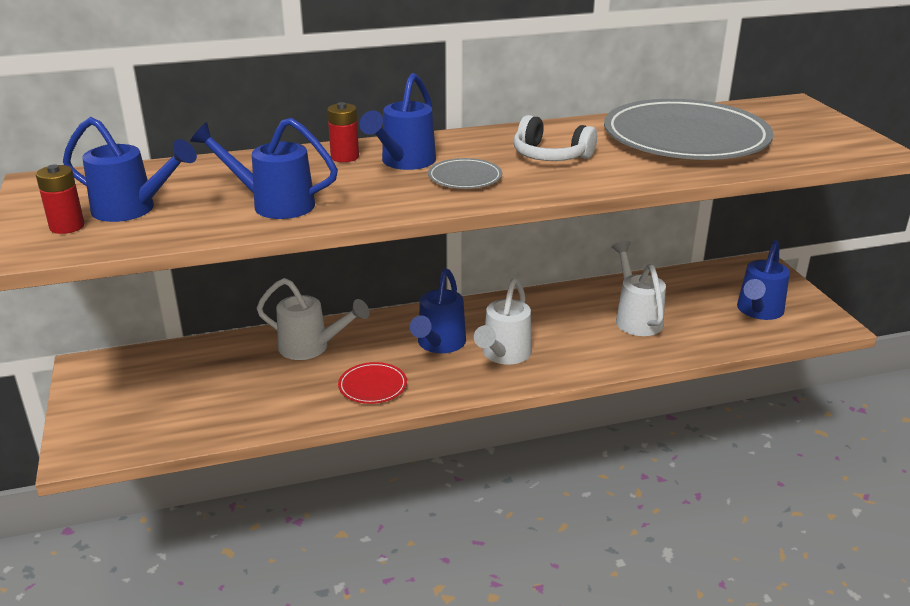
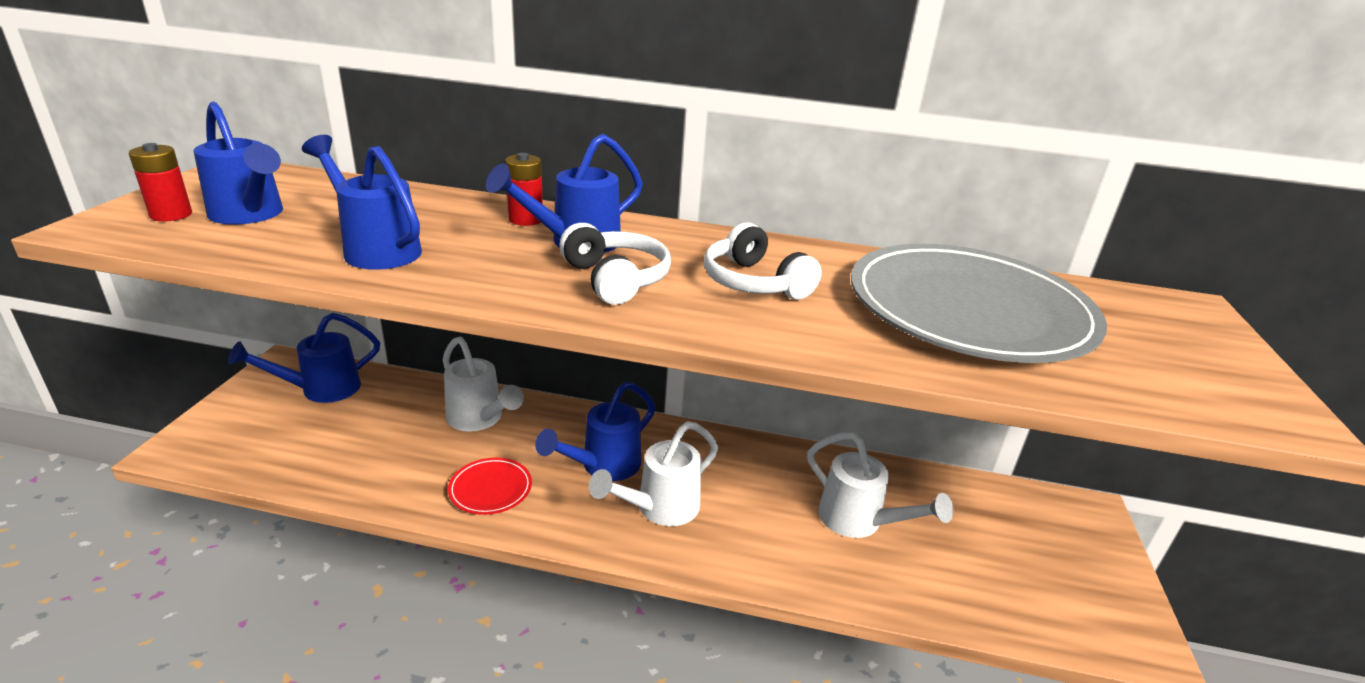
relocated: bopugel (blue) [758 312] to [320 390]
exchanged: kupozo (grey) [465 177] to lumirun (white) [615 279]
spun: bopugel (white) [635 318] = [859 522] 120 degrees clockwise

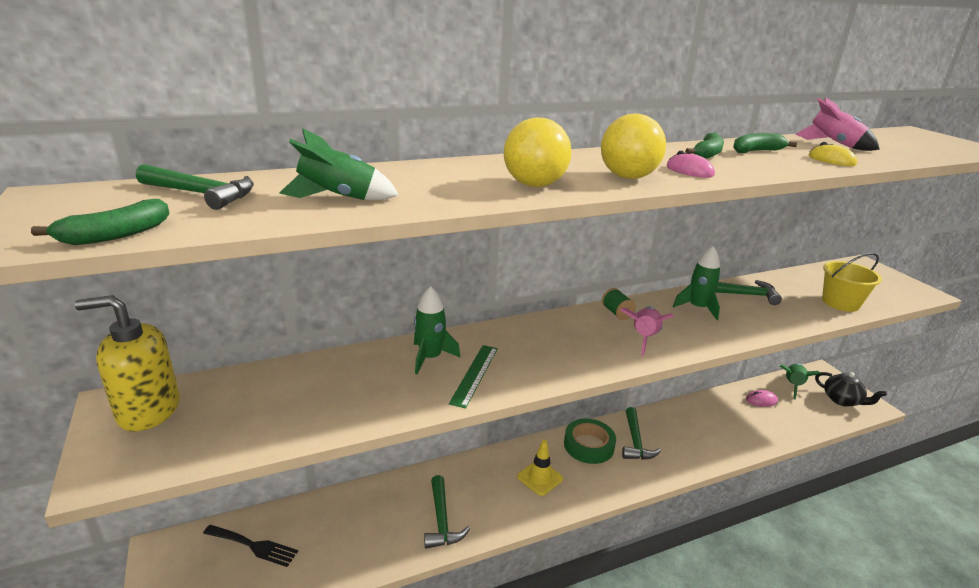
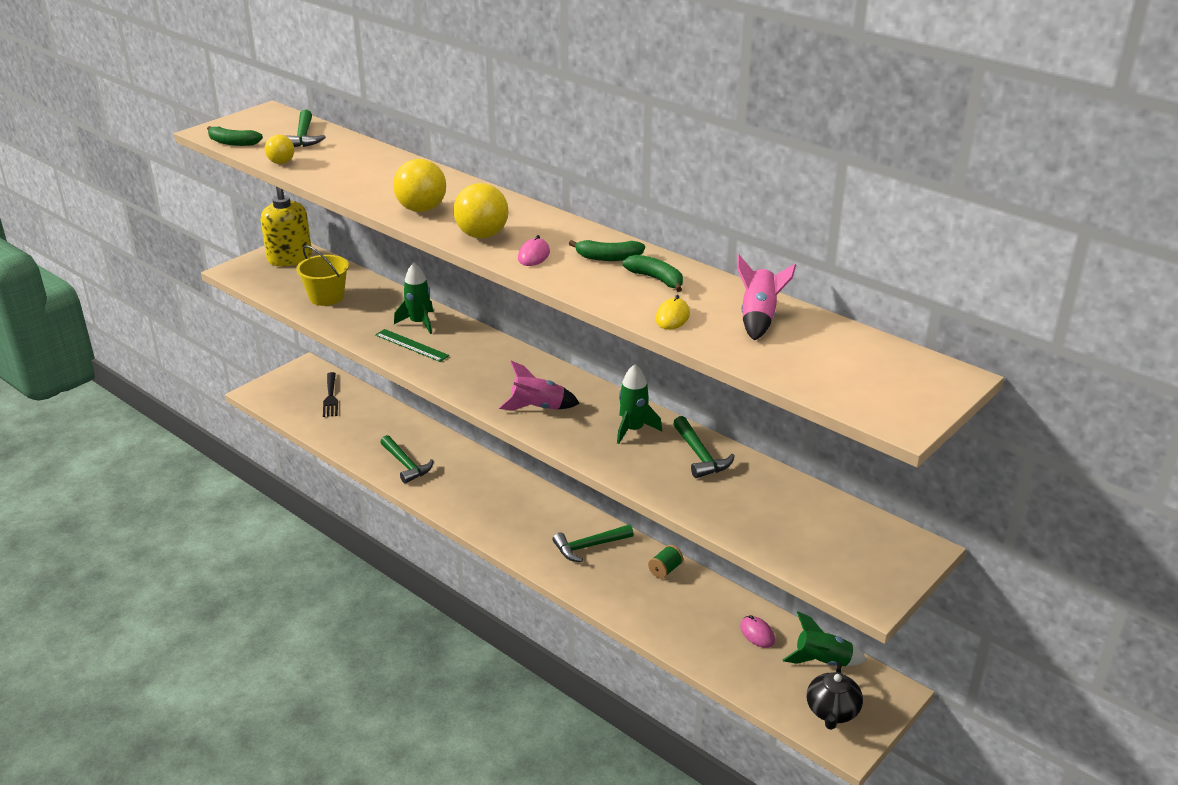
missing: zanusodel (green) [338 198]; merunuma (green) [588 445]; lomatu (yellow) [540 478]
appeared: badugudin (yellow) [281 162]
relocated: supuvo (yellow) [840 303] to [326 297]; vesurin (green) [616 313] to [665 570]
spun: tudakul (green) [474 374] = [411 345] 45 degrees clockwise; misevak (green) [441 520] = [406 465] 90 degrees counterclockwise

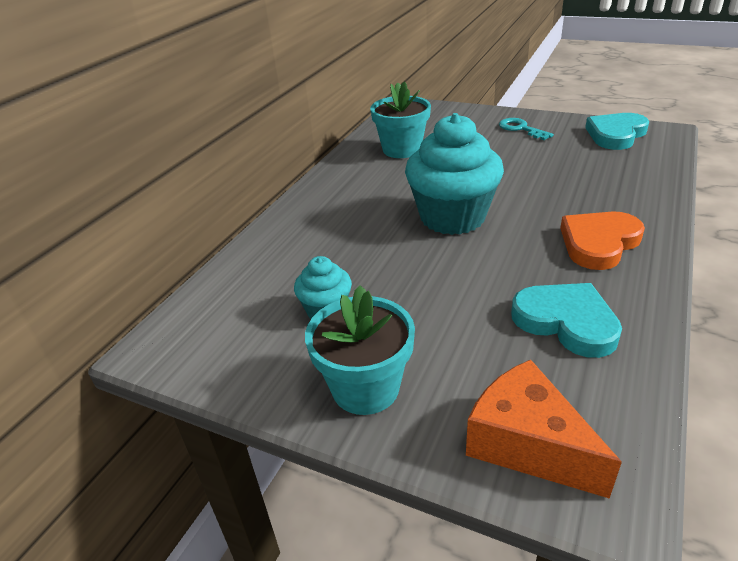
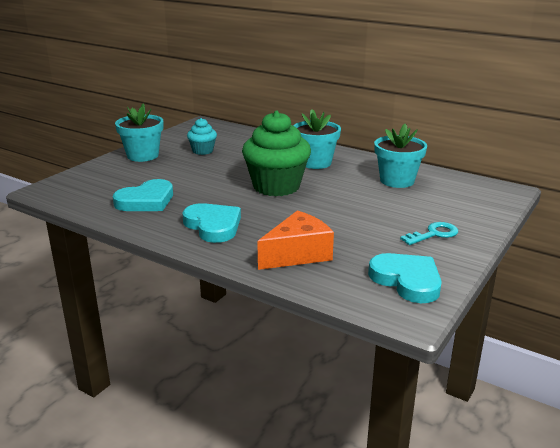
appeared: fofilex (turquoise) [315 162]
relocated: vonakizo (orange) [527 444] to [297 254]
colour: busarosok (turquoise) [452 217] to busarosok (green) [276 186]; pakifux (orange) [598 243] to pakifux (turquoise) [213 226]

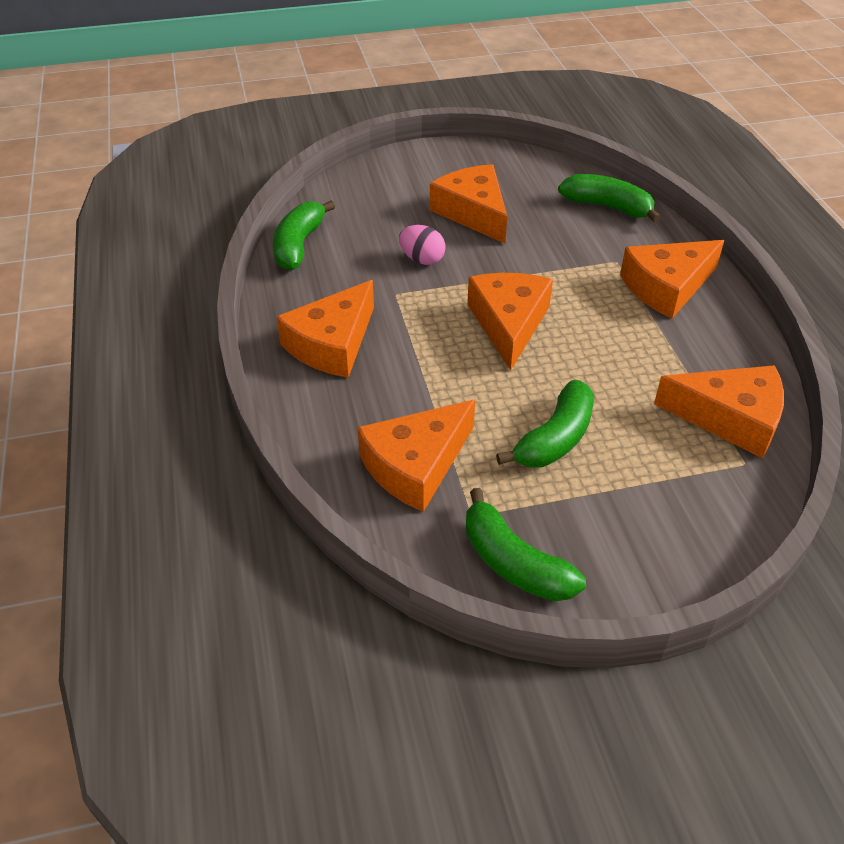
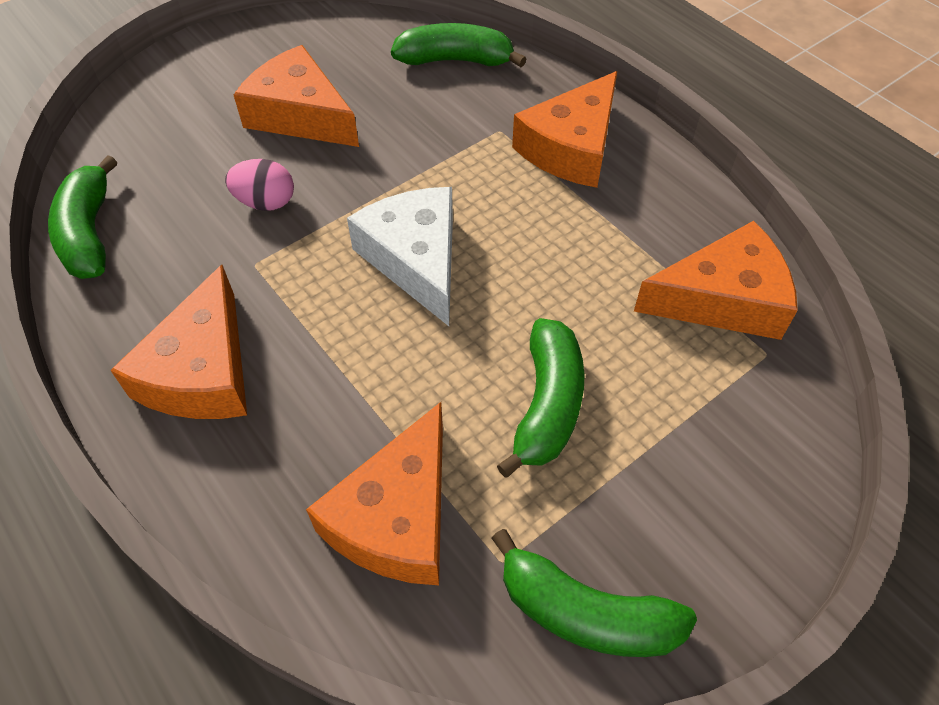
colour: vonakizo (orange) [509 324] to vonakizo (white) [416 259]

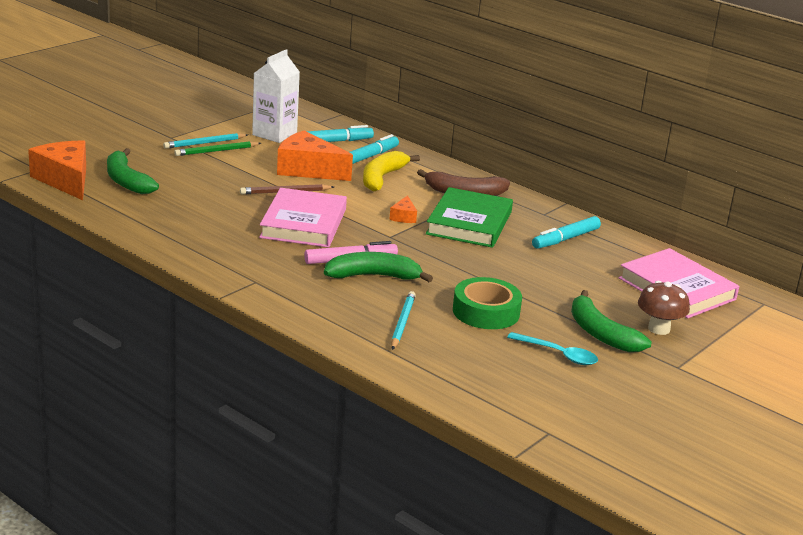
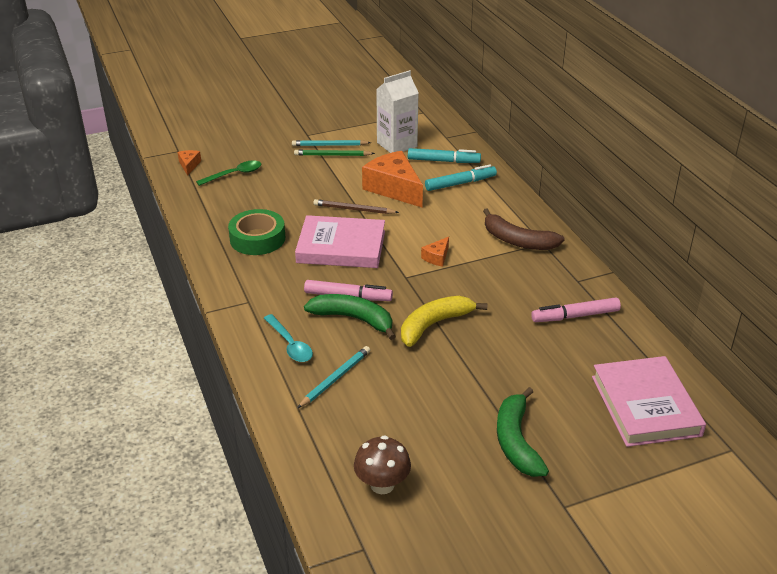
missing: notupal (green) [469 223]
relocated: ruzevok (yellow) [382 178] to [434 325]; merunuma (green) [486 312] to [257 238]; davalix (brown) [659 329] to [382 484]; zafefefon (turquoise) [559 354] to [290 345]
exchanged: ruzevok (green) [126 181] to zafefefon (green) [234 174]
colour: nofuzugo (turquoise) [566 239] to nofuzugo (pink) [575 316]
spun: notupal (pink) [303 223] = [341 247] 60 degrees clockwise
size: vonakizo (orange) [65 180] = [189 165] x0.45

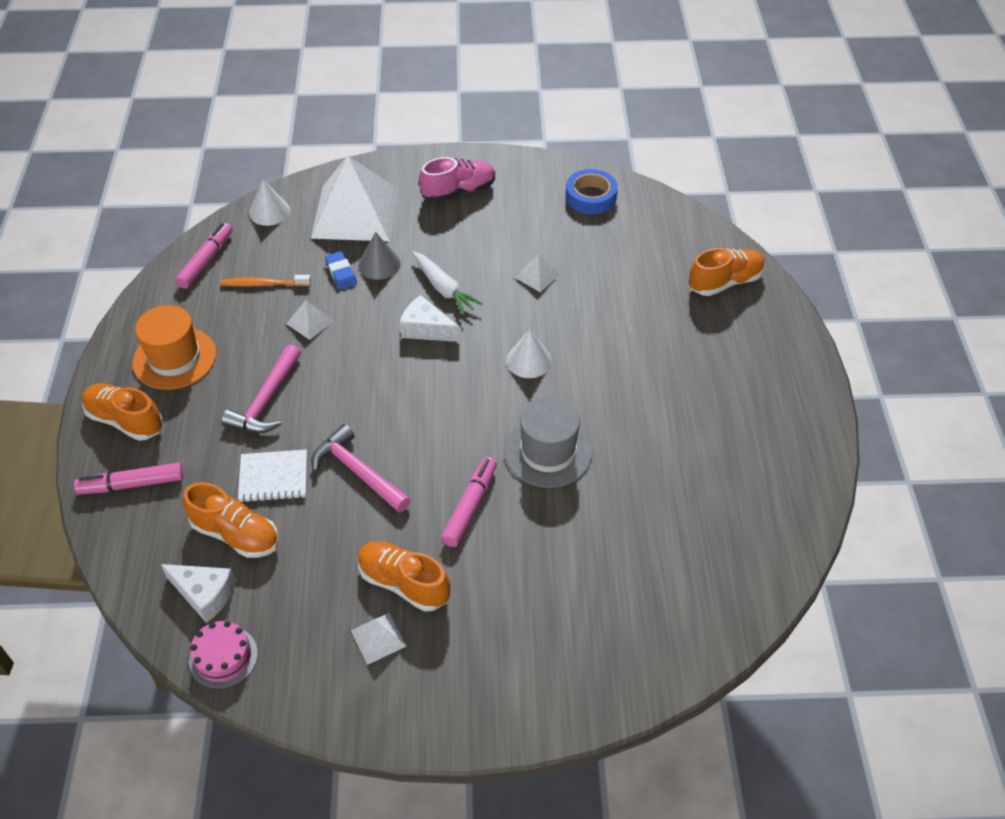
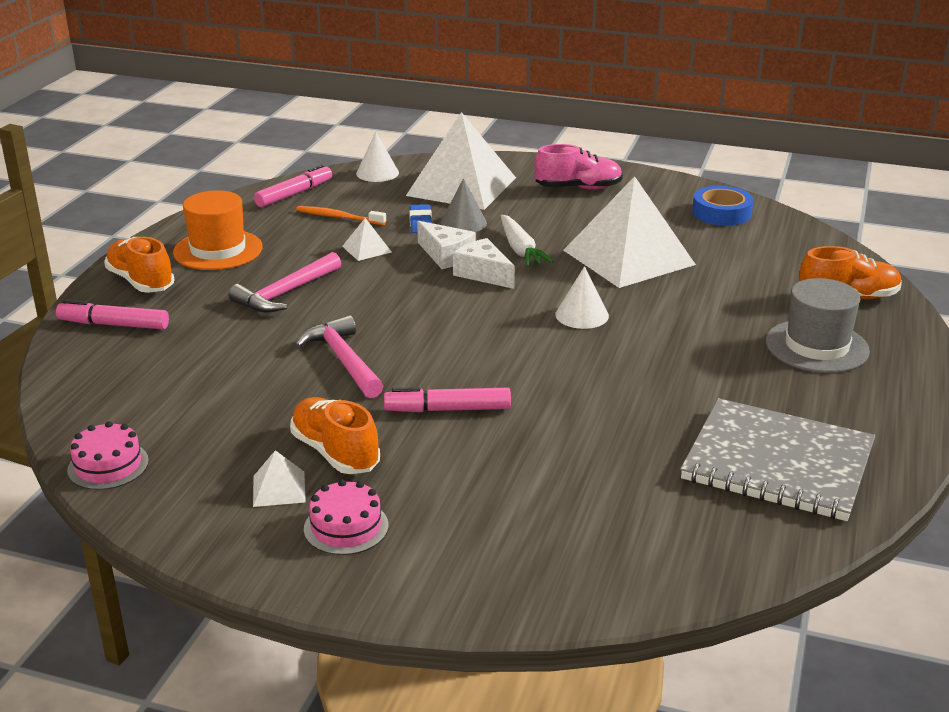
missing: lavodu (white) [273 477]; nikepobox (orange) [236 534]
appeared: lavodu (grey) [777 463]; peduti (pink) [346 527]
relocated: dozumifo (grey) [548 451] to [816 346]; vonakizo (white) [204 594] to [446 255]
spun: nofuzugo (pink) [470 506] = [448 409] 135 degrees counterclockwise
size: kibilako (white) [537 275] = [628 257] x2.49

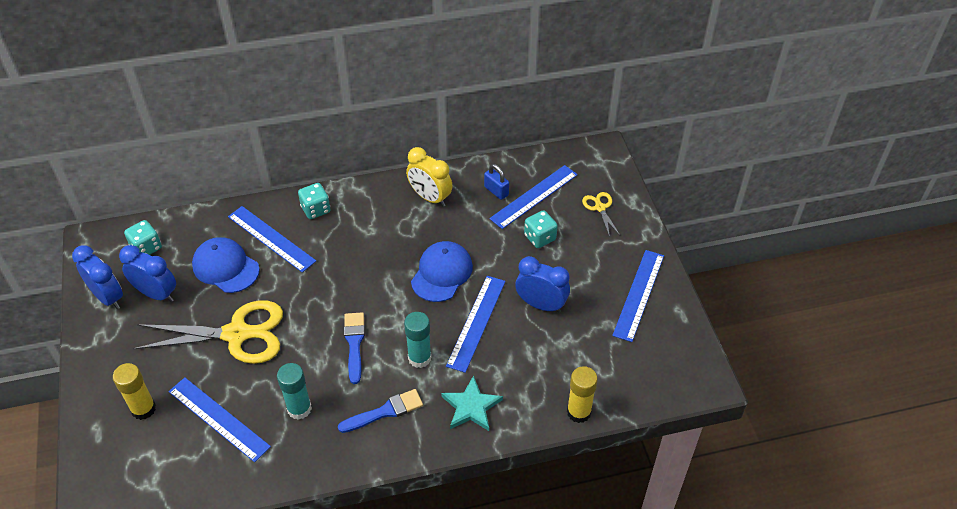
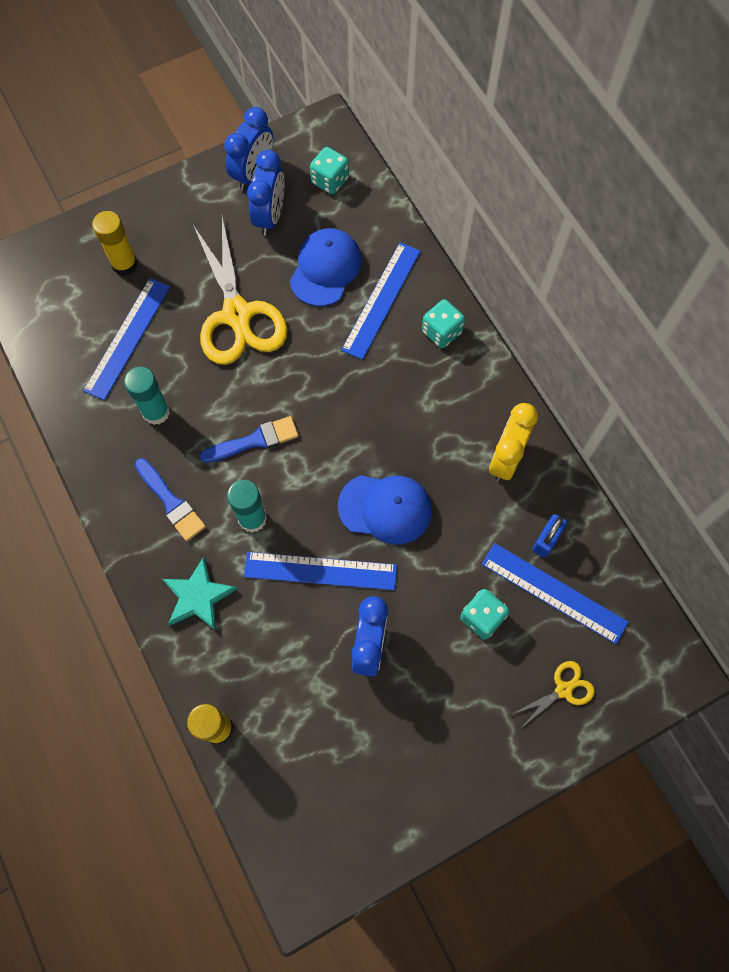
missing: tudakul (blue) [639 295]

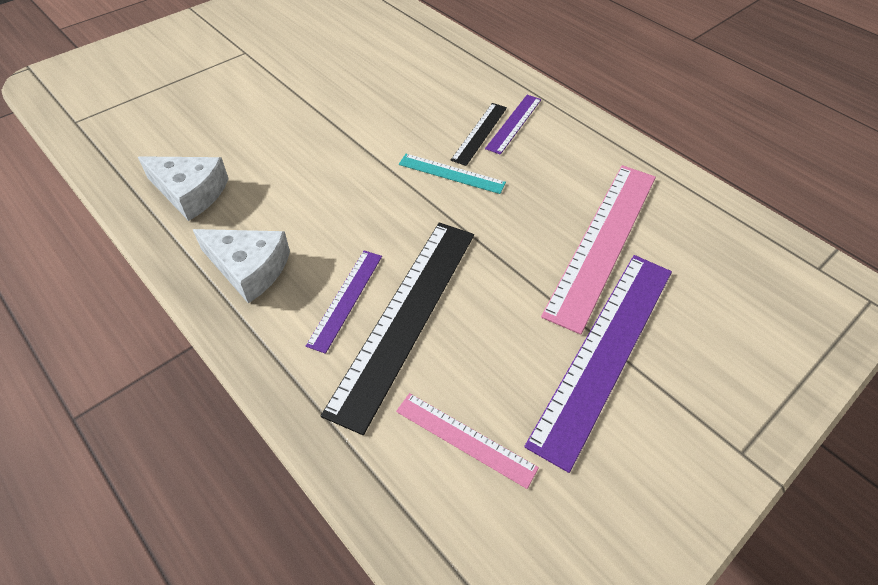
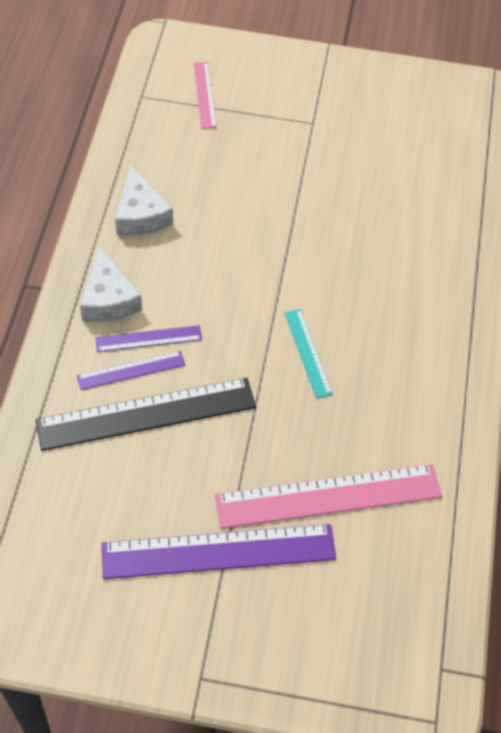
missing: tudakul (black) [479 133]
relocated: tudakul (purple) [514 123] to [148 339]; tudakul (pink) [465 439] to [205 95]

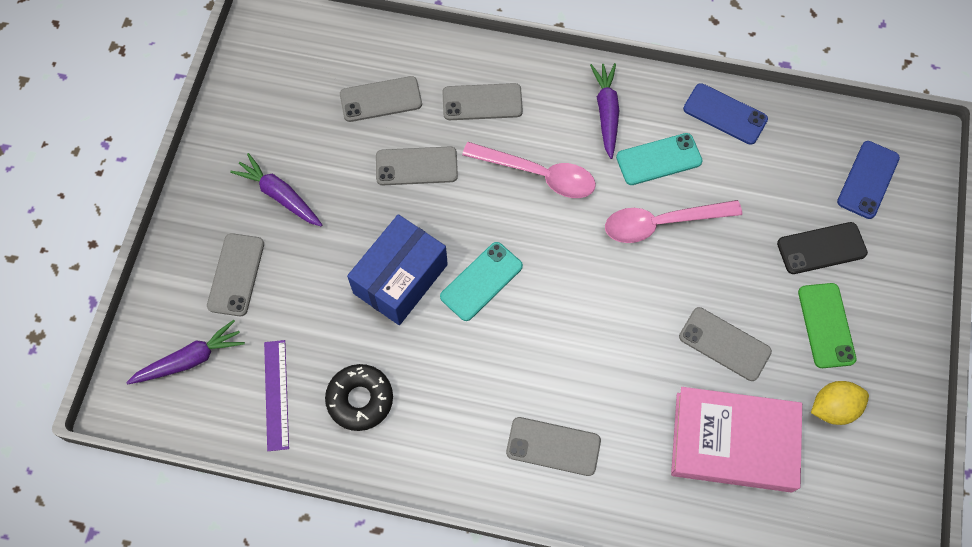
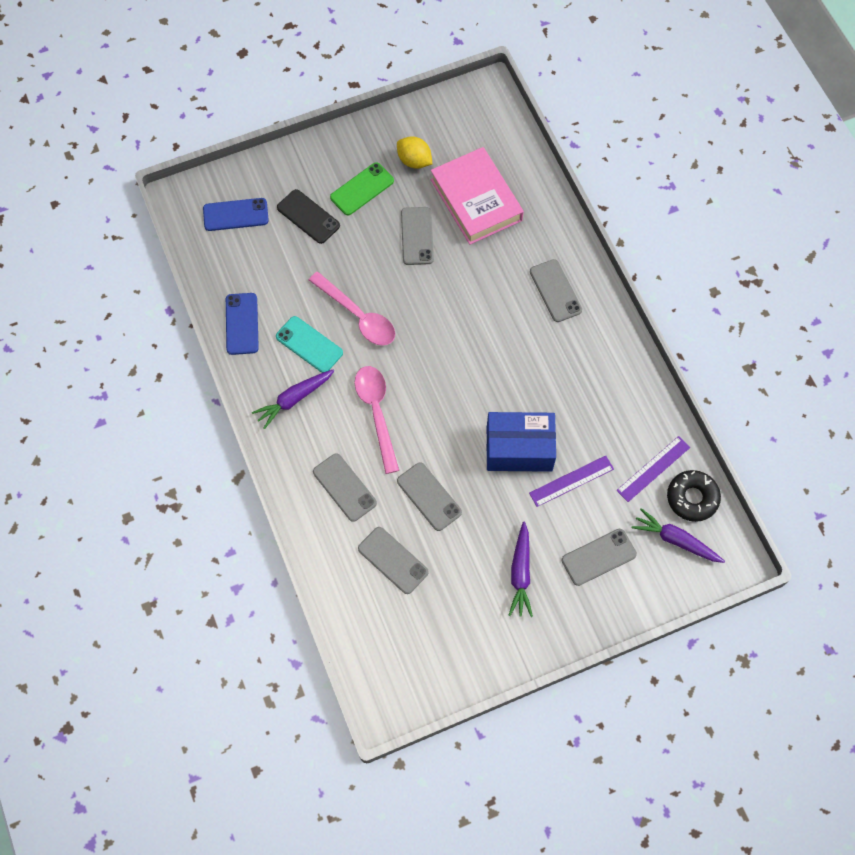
missing: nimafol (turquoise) [481 281]
appeared: tudakul (purple) [571 481]
relocated: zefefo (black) [360 399] to [692 498]

